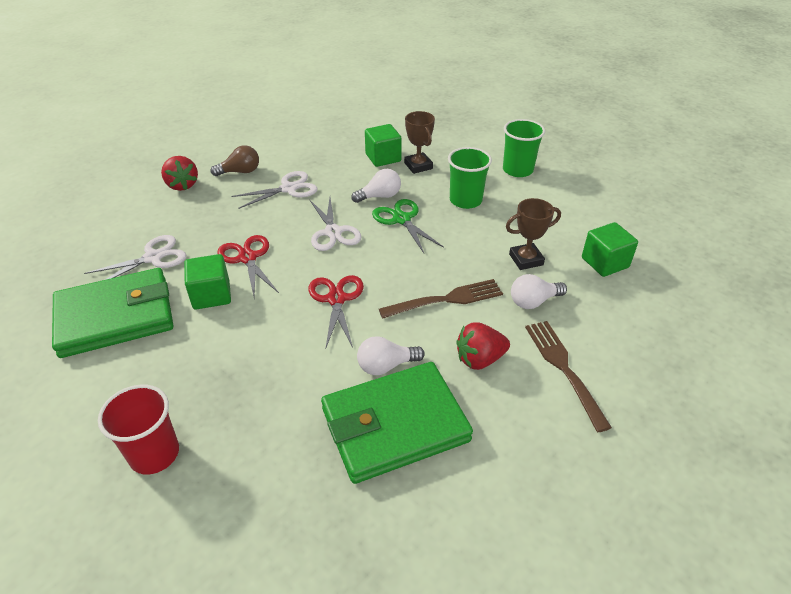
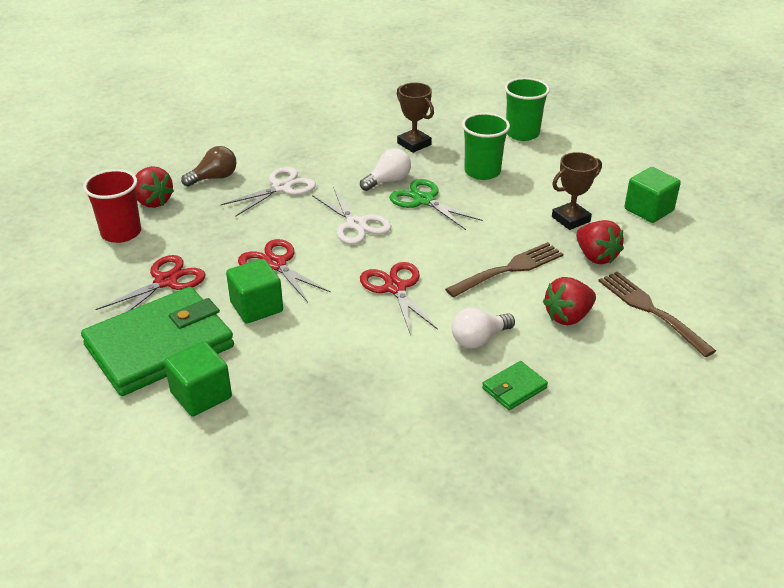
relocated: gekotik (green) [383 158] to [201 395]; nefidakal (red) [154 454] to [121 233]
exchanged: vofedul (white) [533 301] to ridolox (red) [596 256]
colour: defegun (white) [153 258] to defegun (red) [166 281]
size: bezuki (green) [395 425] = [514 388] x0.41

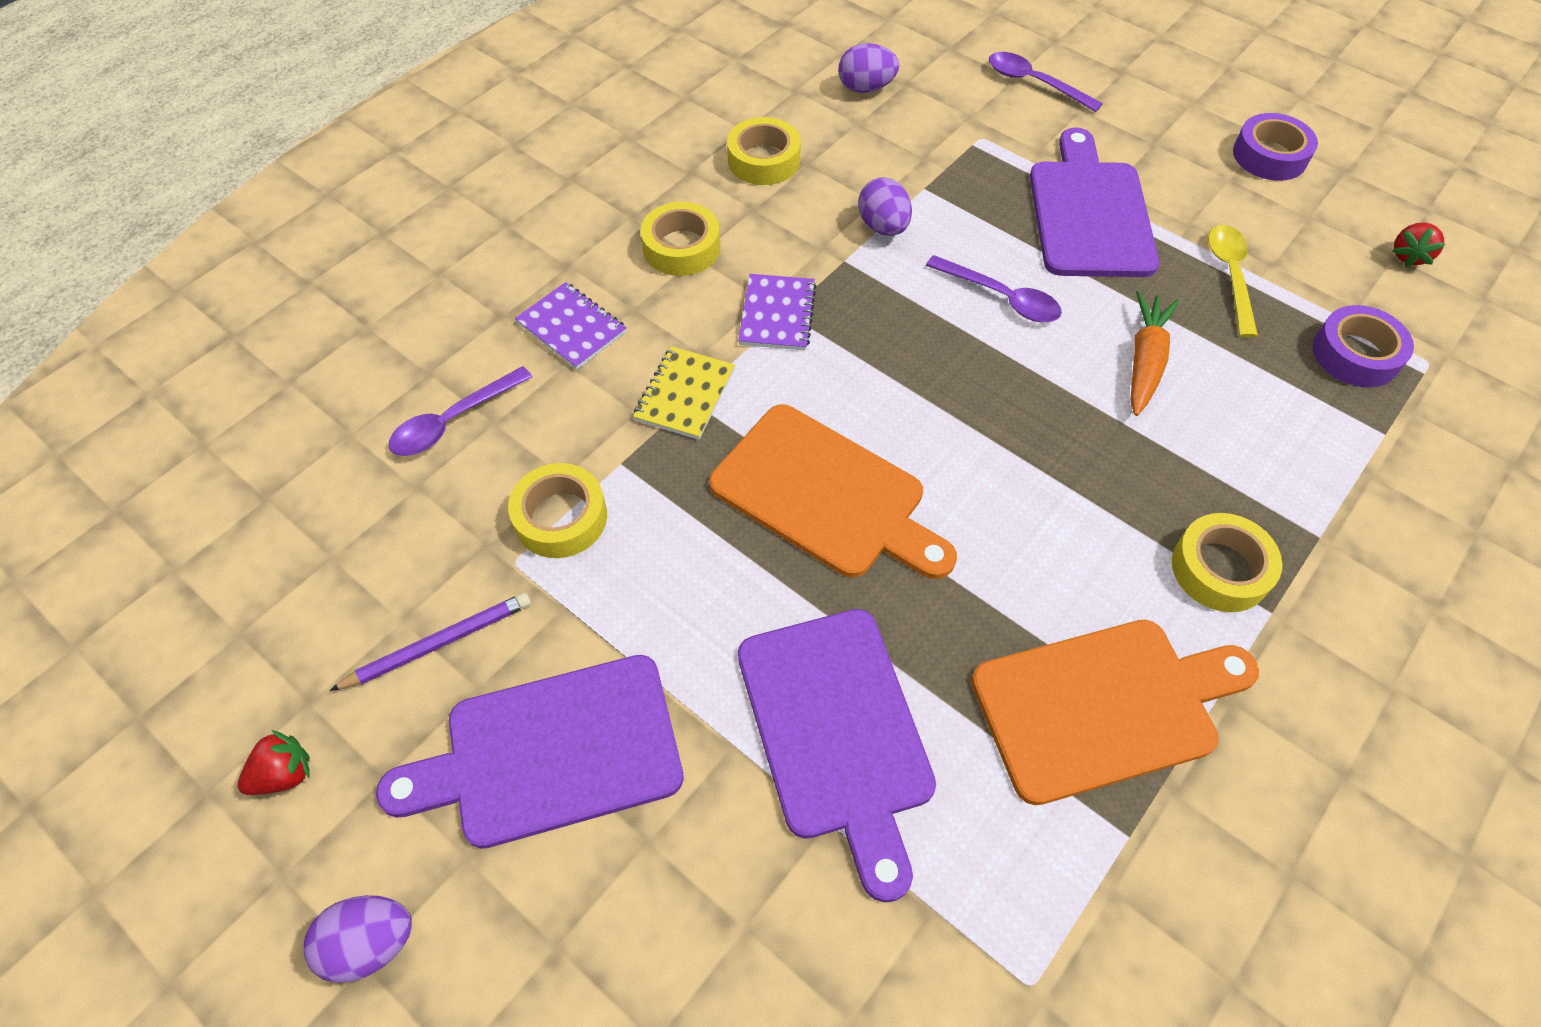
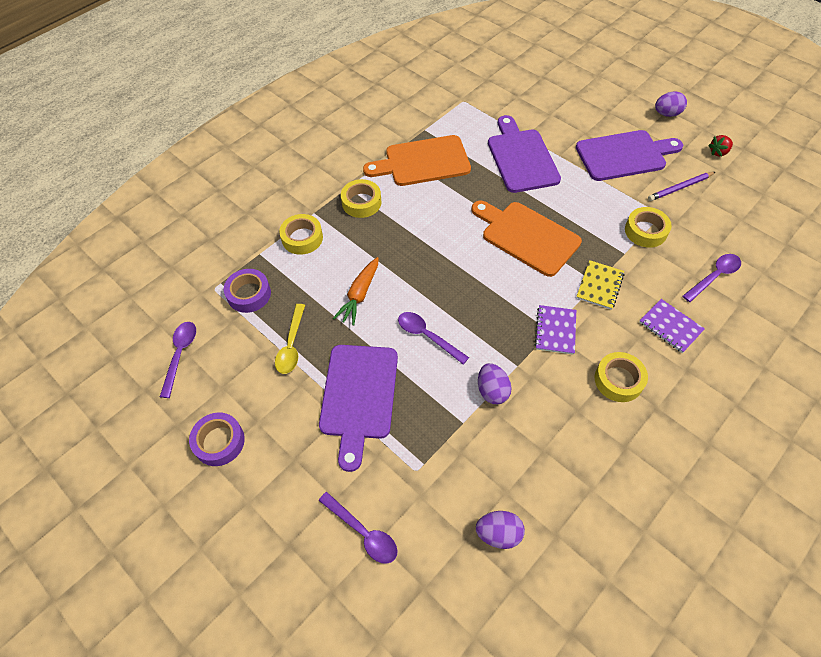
relocated: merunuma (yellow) [763 160] to [302 238]
exchanged: ridolox (red) [1408 256] to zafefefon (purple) [180 354]

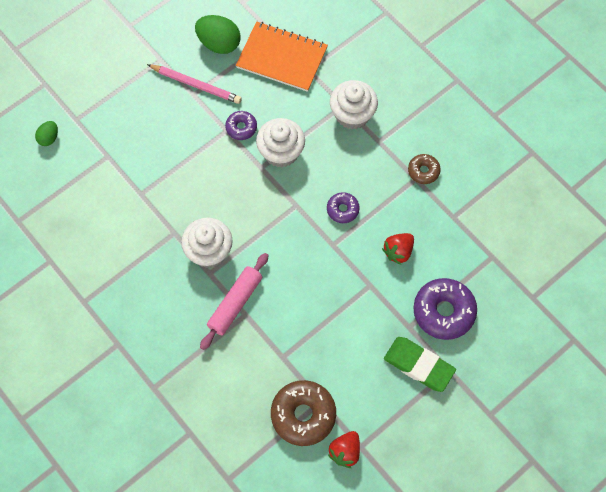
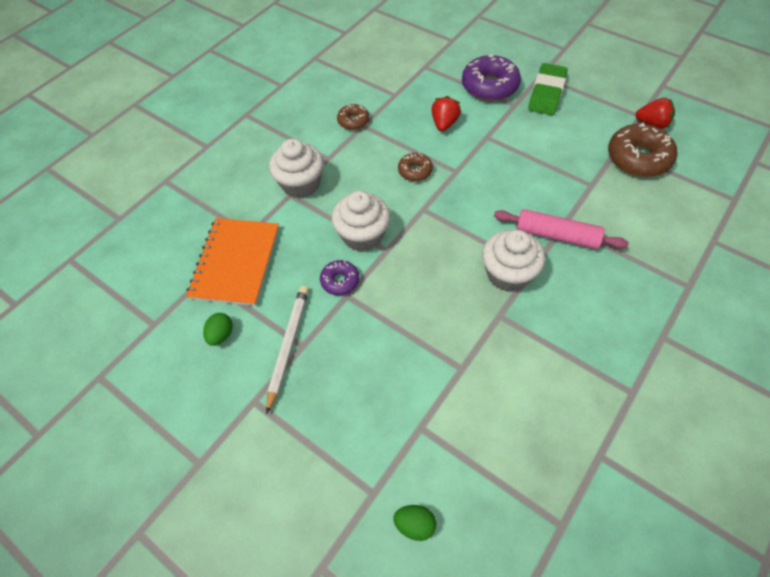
colour: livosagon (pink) [196 85] to livosagon (white) [288 345]; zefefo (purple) [342 210] to zefefo (brown) [415 171]
spun: ridolox (red) [398 251] = [444 124] 105 degrees counterclockwise
size: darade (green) [219 43] = [221 335] x0.55

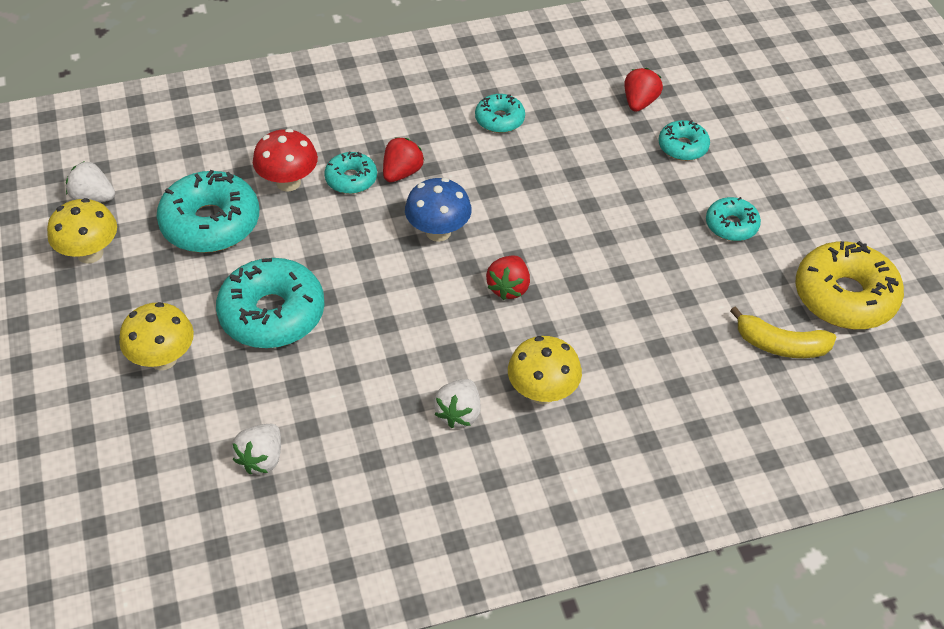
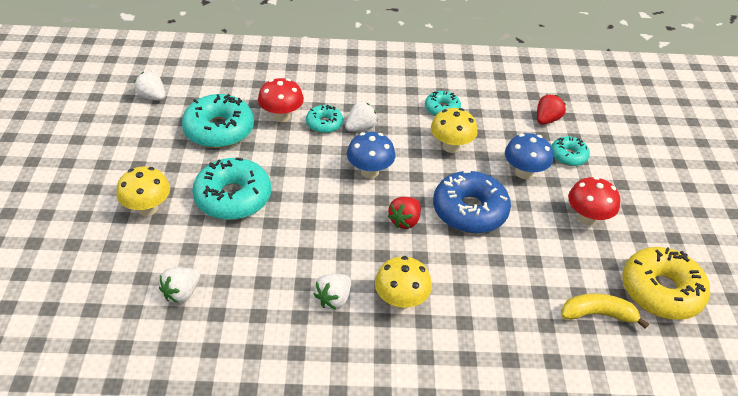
appeared: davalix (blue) [524 172]; zefefo (blue) [469 210]
relocated: davalix (yellow) [90 253] to [451 146]
exchanged: zefefo (turquoise) [731 225] to davalix (red) [587 218]
colour: ridolox (red) [402 173] to ridolox (white) [360 127]
spun: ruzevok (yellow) [780 345] = [597 314] 150 degrees clockwise

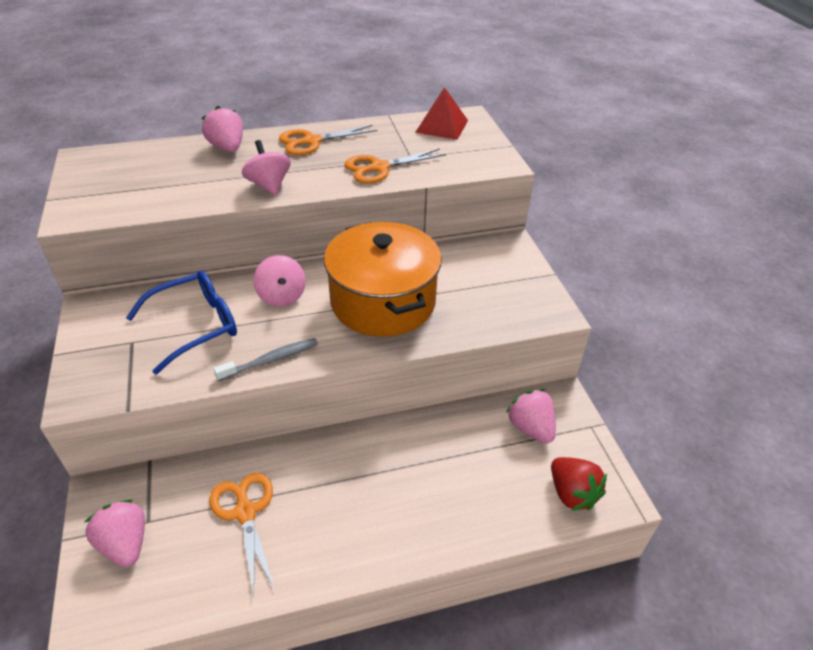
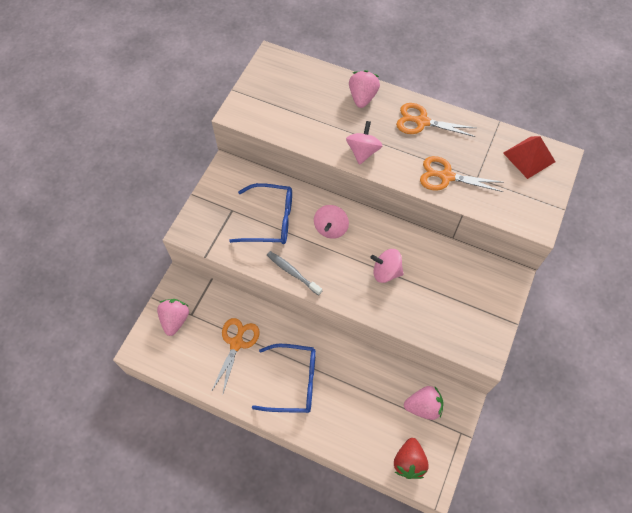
appeared: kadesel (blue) [293 382]
exchanged: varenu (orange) [383 301] to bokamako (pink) [386 272]
spun: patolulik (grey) [271 360] = [292 272] 150 degrees counterclockwise; ridolox (pink) [530 428] = [423 406] 75 degrees clockwise

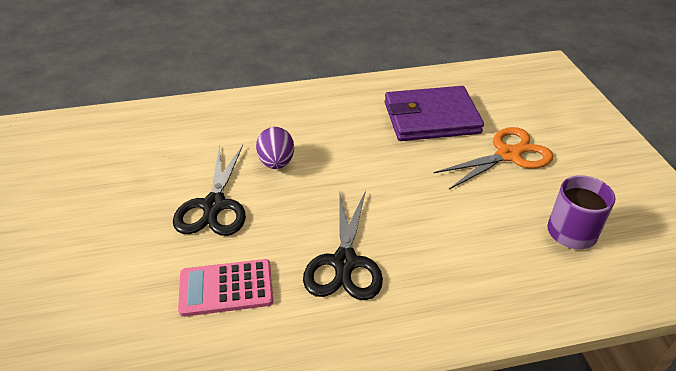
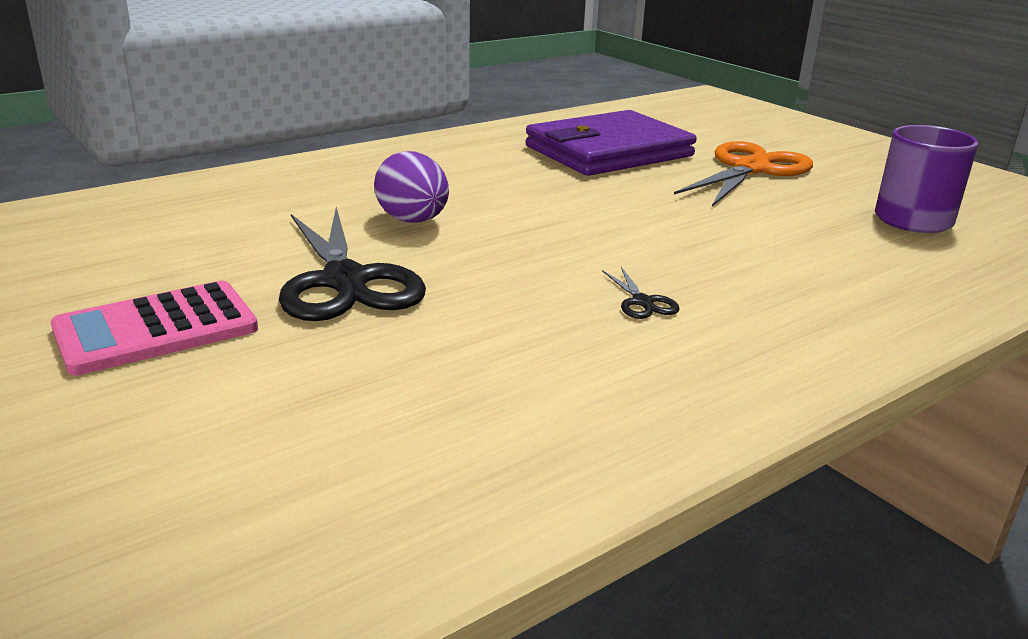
relocated: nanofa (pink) [226 288] to [156 329]
size: defegun (black) [344 263] = [642 302] x0.41

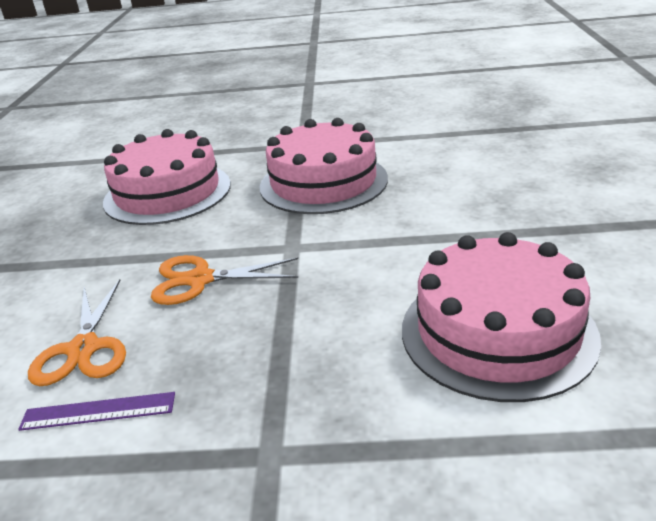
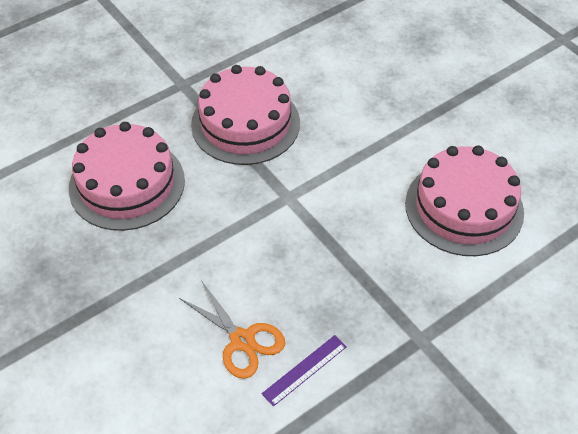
missing: defegun (orange) [200 279]

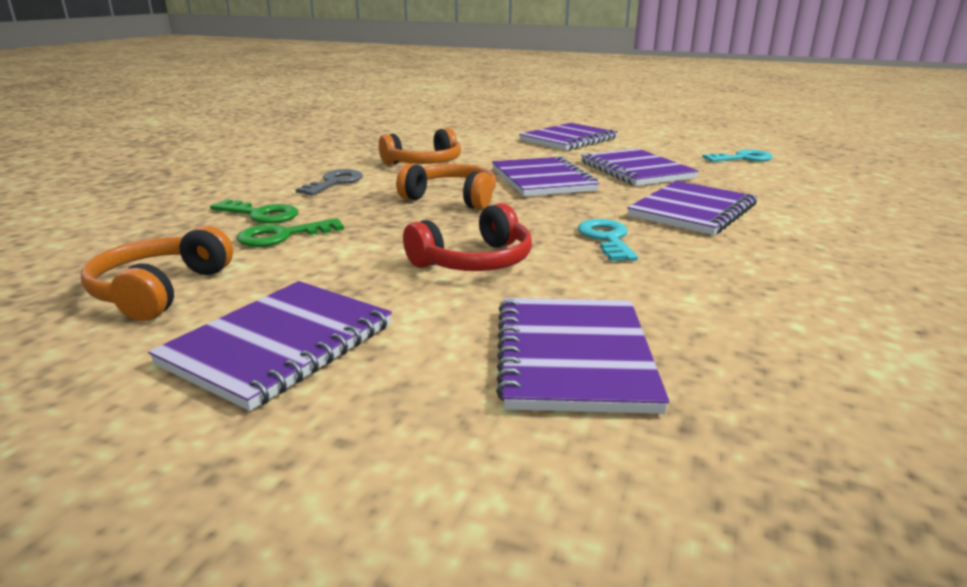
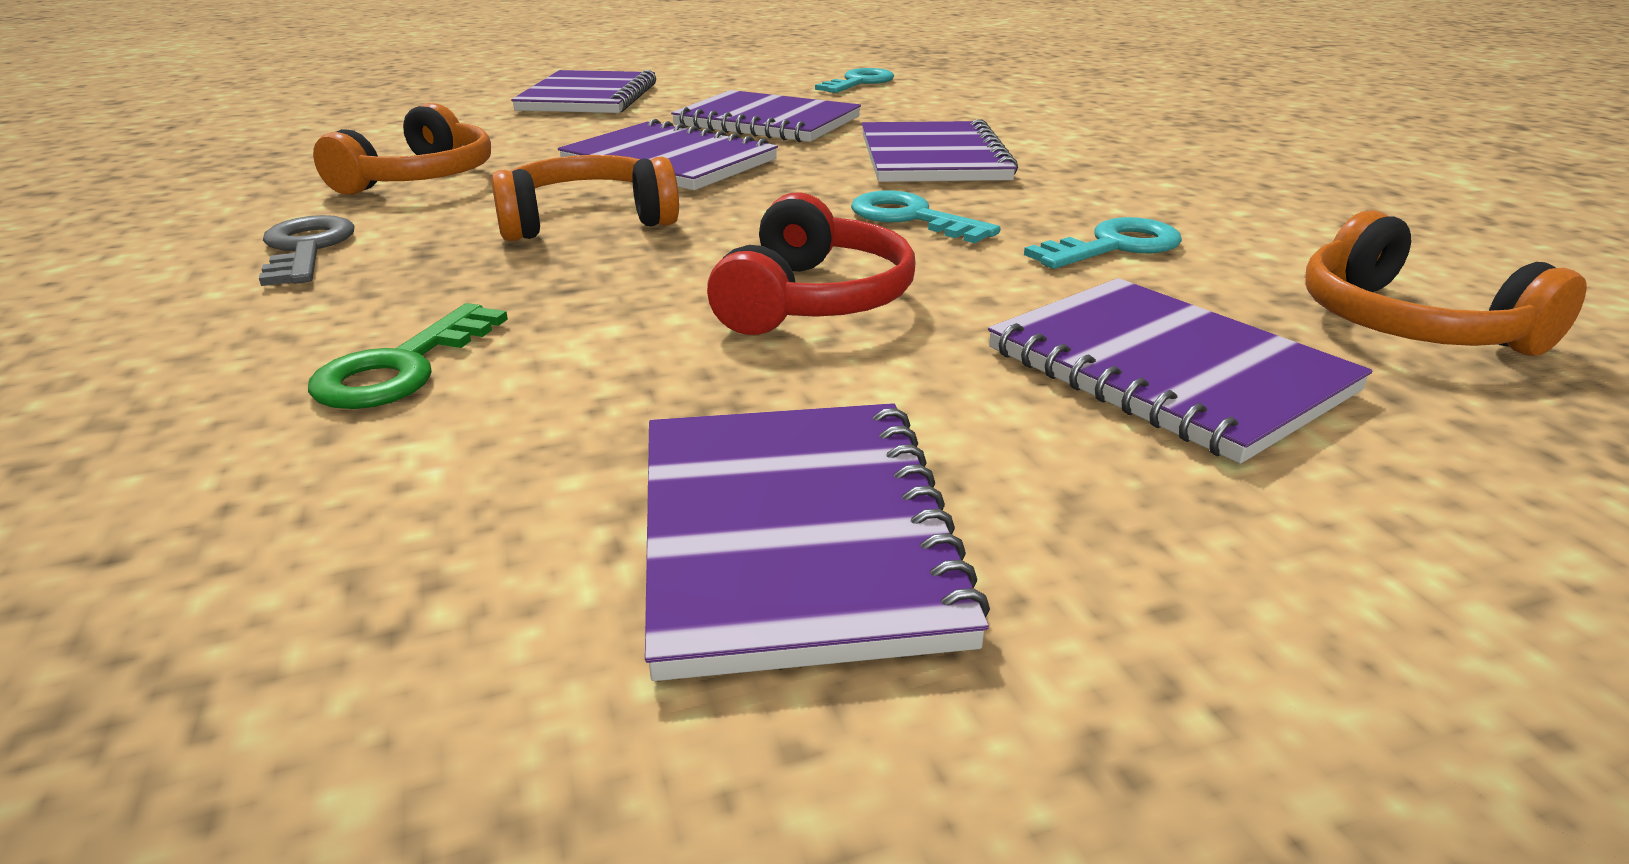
missing: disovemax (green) [261 214]
appeared: disovemax (turquoise) [1114 246]
relocated: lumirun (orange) [160 290] to [1409 325]

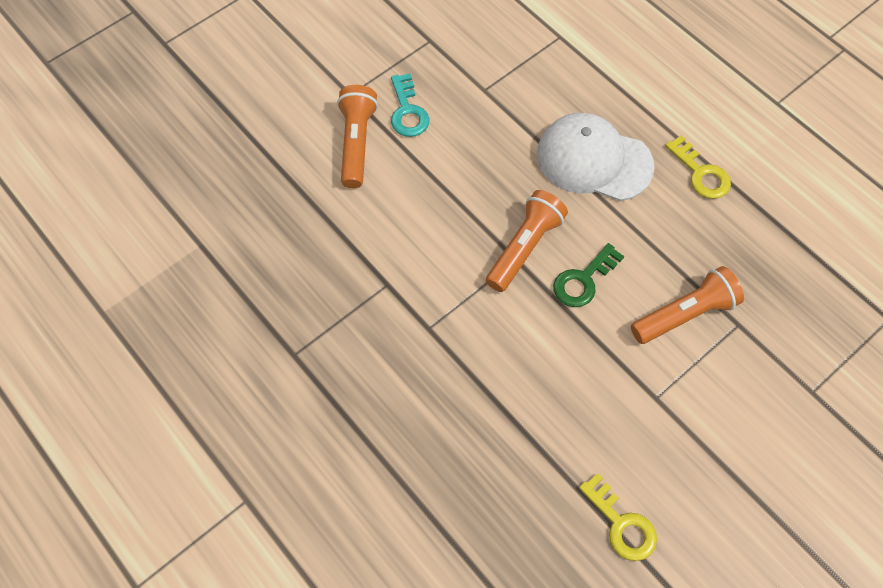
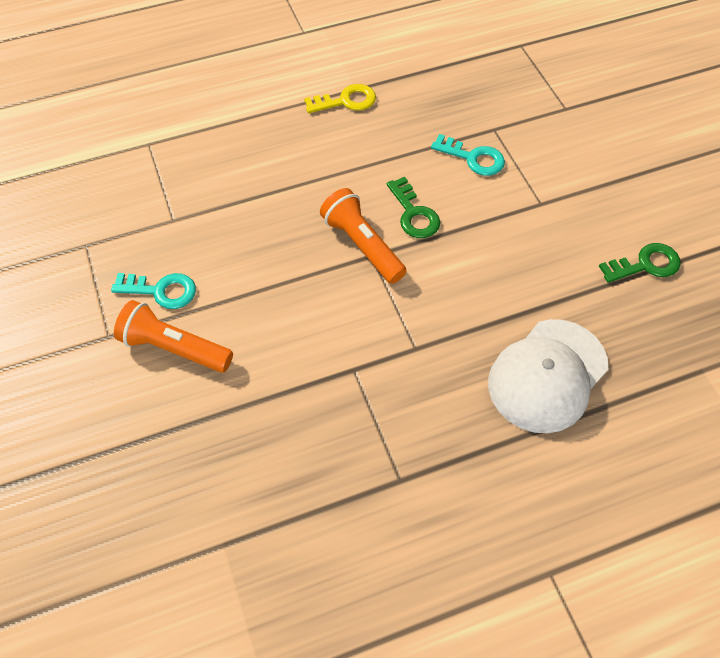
relocated: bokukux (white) [594 160] to [547 375]
exchanged: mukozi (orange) [685 314] to disovemax (turquoise) [473 158]
colour: disovemax (yellow) [621 524] to disovemax (green) [645 265]

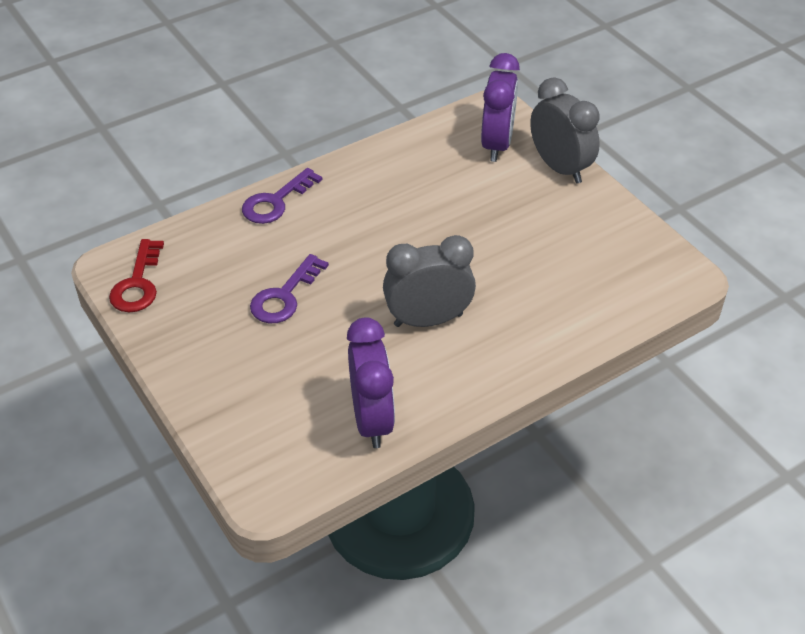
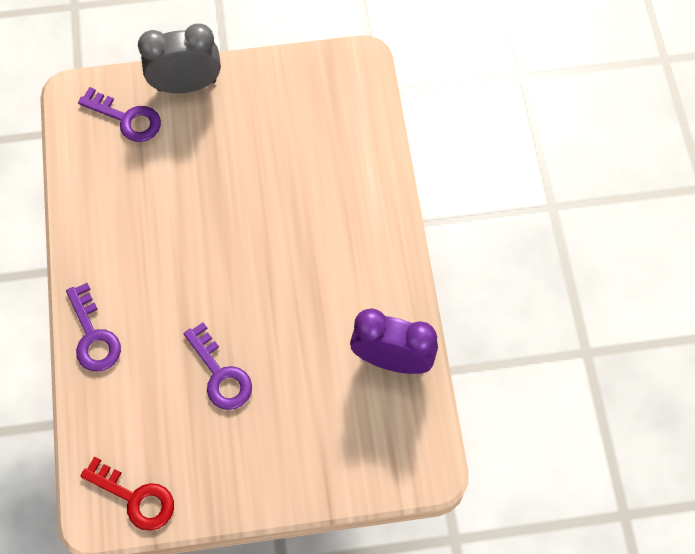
missing: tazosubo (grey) [428 320]
exchanged: tazosubo (purple) [497 144] to disovemax (purple) [127 118]

